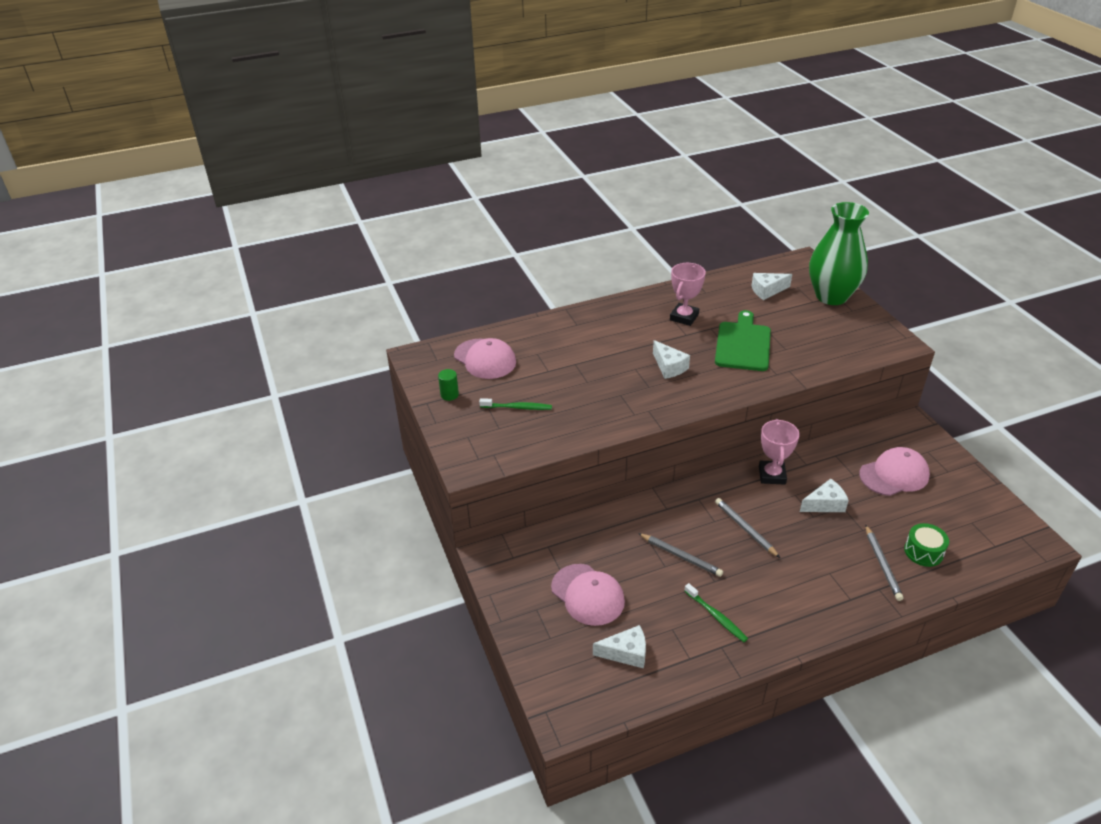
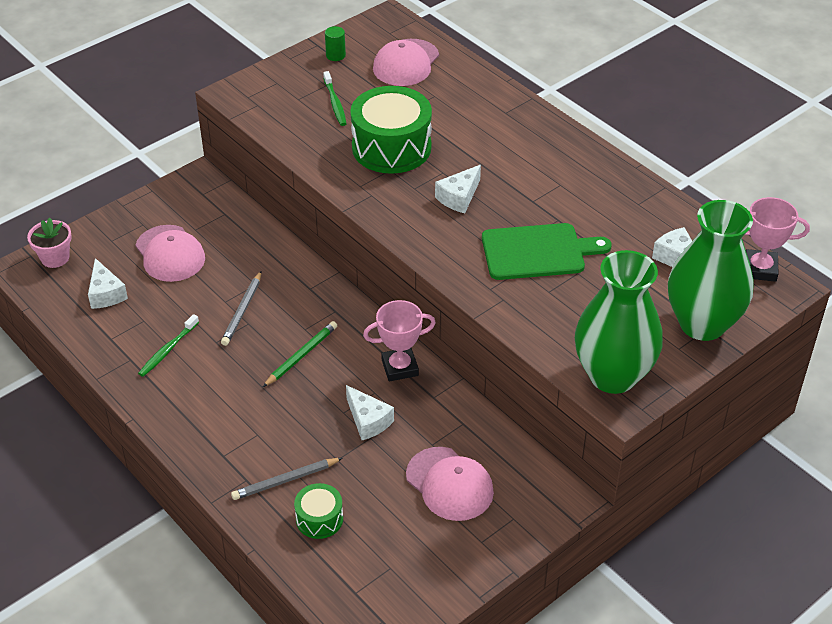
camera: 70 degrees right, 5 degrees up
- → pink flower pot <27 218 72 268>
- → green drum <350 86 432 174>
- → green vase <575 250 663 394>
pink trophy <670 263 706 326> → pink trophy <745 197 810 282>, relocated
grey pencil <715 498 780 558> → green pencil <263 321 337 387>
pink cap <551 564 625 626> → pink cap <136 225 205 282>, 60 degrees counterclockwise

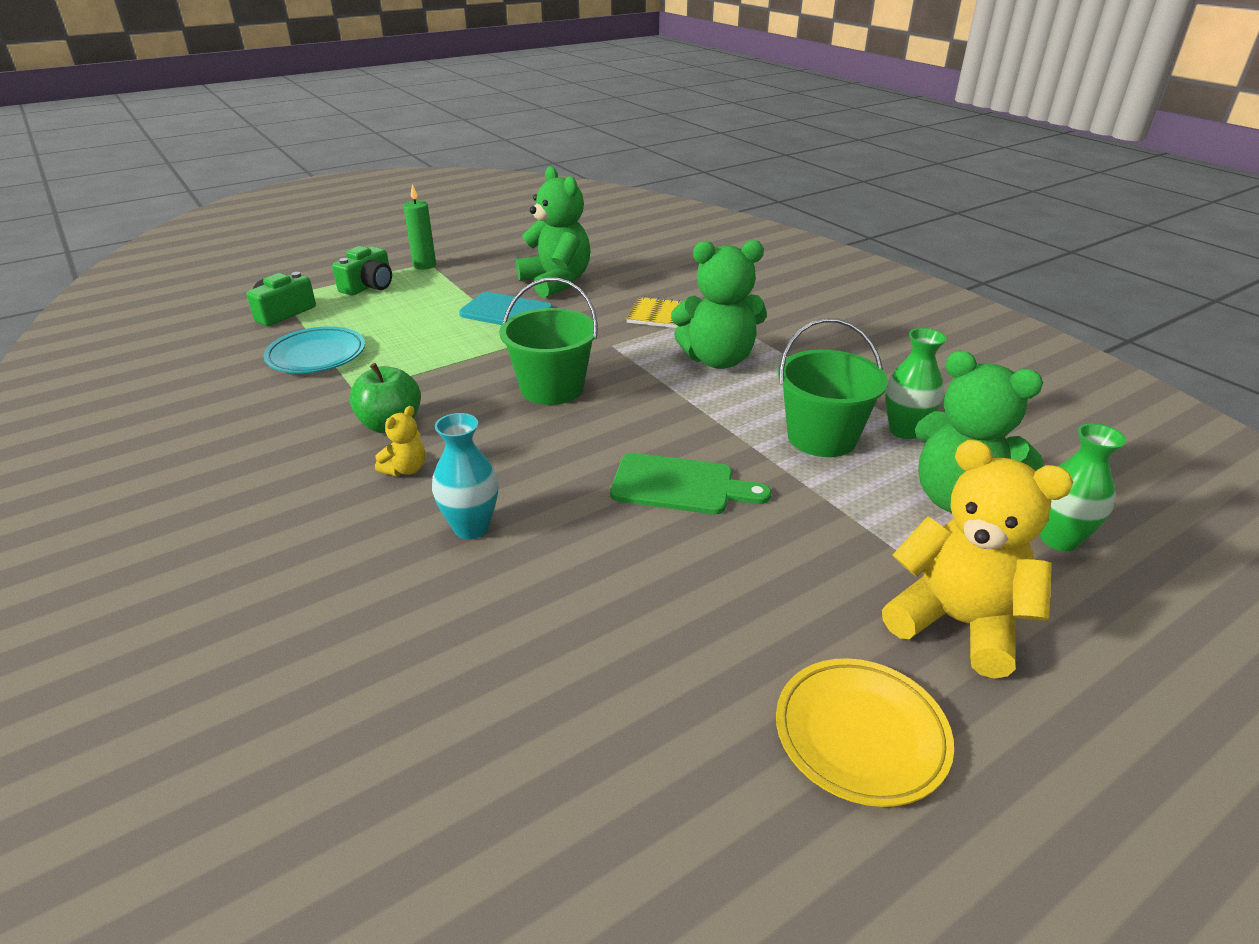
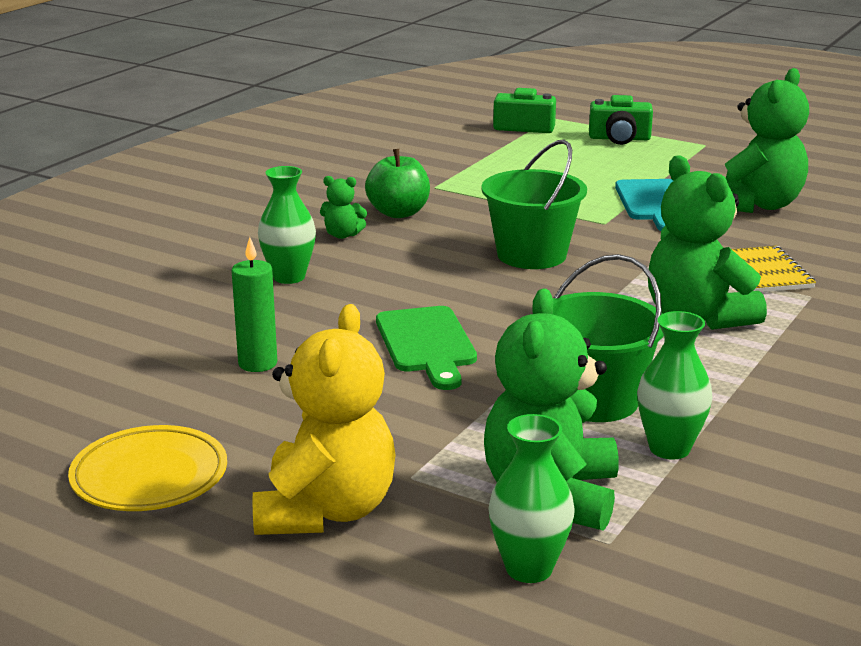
camera: 65 degrees right, 10 degrees down
turquoise plate <263 326 365 373> → -
green candle <403 184 436 270> → green candle <232 237 277 372>, relocated
yellow teddy bear <375 406 425 476> → green teddy bear <320 176 367 239>
turquoise vase <432 413 499 539> → green vase <258 166 316 284>

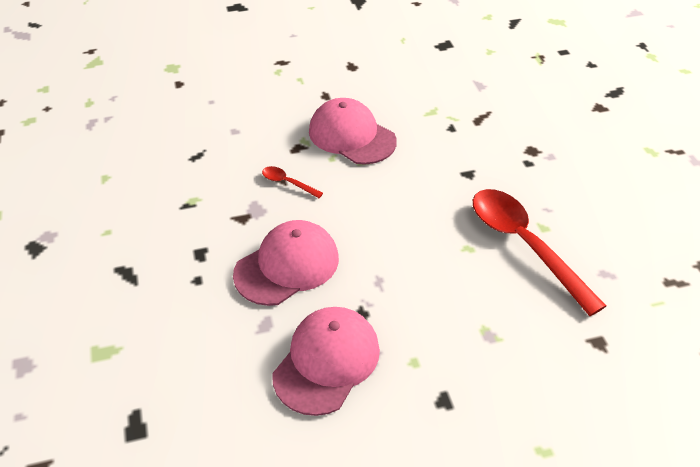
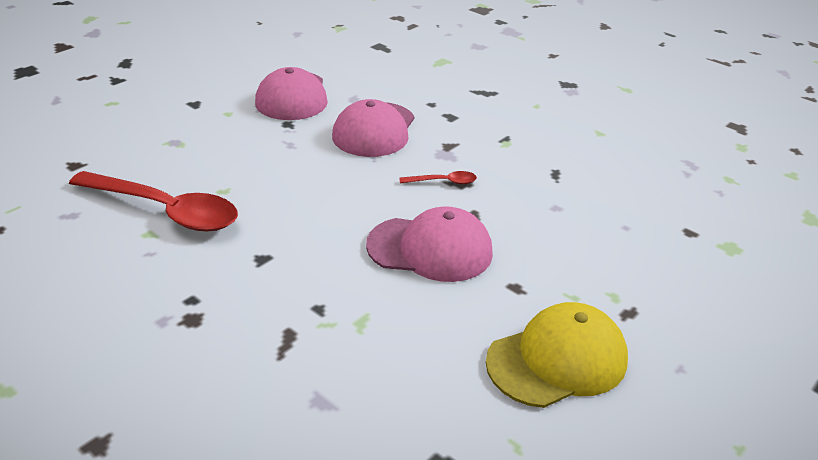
camera: 145 degrees right, 10 degrees down
- → yellow cap <486 302 628 408>

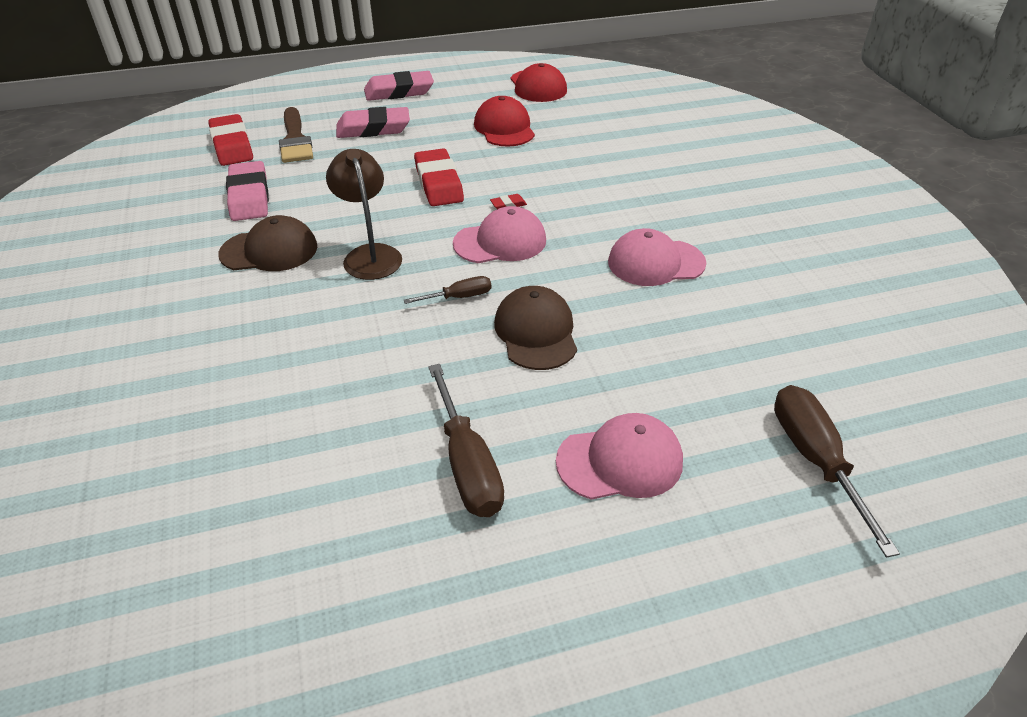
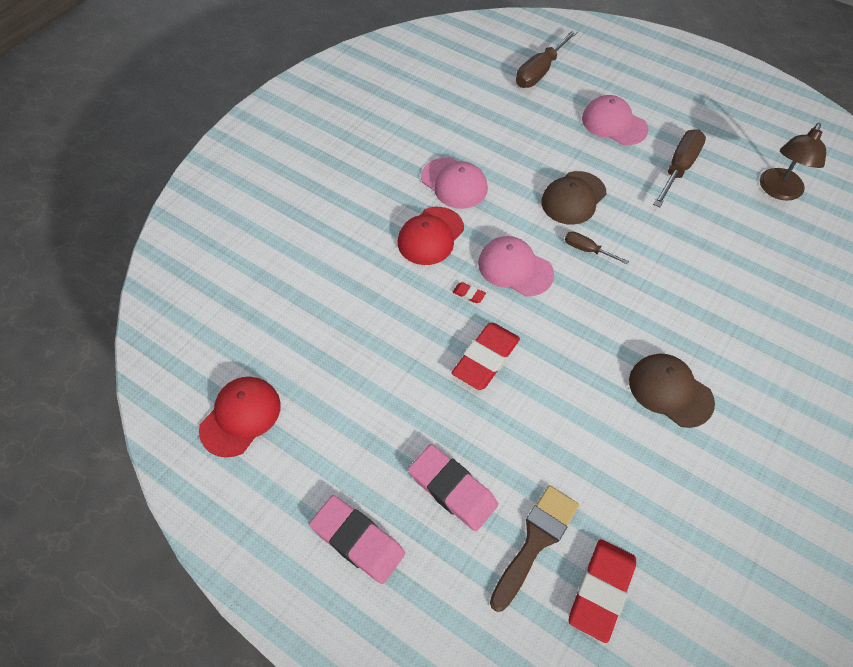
camera: 130 degrees left, 15 degrees up
pink eraser <226 161 269 221> → -
brown lamp <326 149 402 280> → brown lamp <760 123 826 201>, relocated
red cap <474 96 535 147> → red cap <398 207 464 265>, relocated

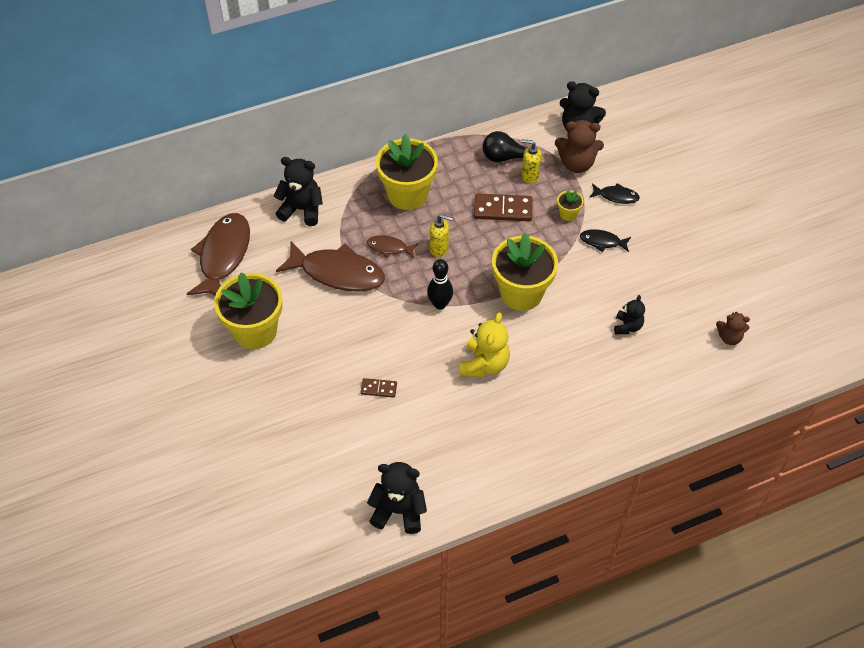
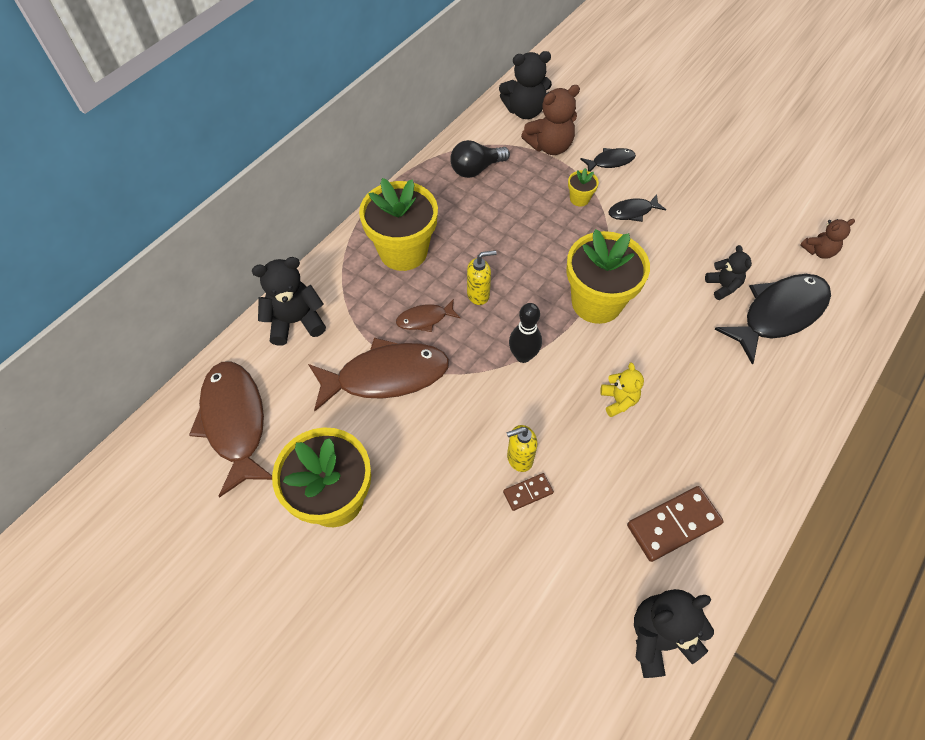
camera: 30 degrees left, 5 degrees up
- → black fish <715 274 831 365>
brown domino <474 193 533 222> → brown domino <627 486 724 562>, relocated
yellow soap dispenser <521 140 542 184> → yellow soap dispenser <506 425 537 472>, relocated
yellow teddy bear <460 313 510 377> → yellow teddy bear <600 362 644 417>, x0.60

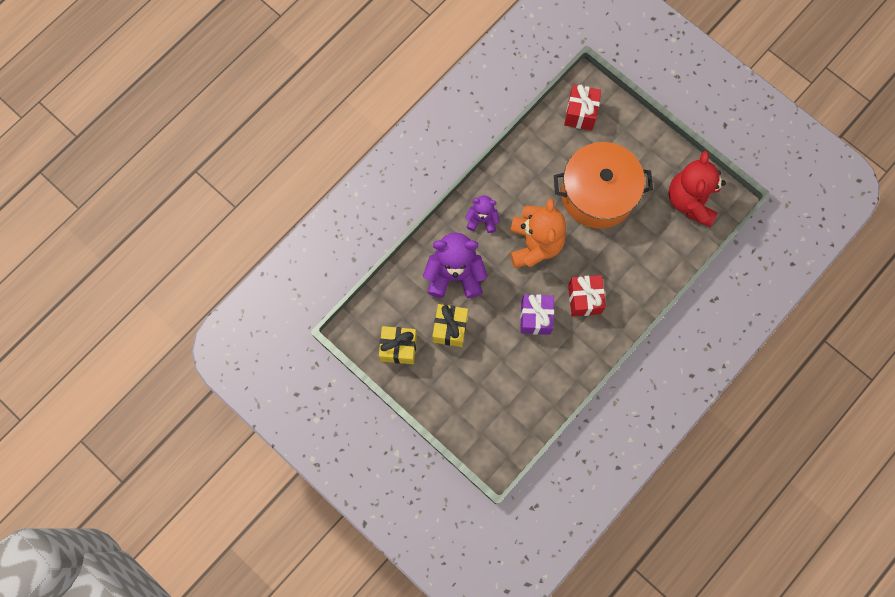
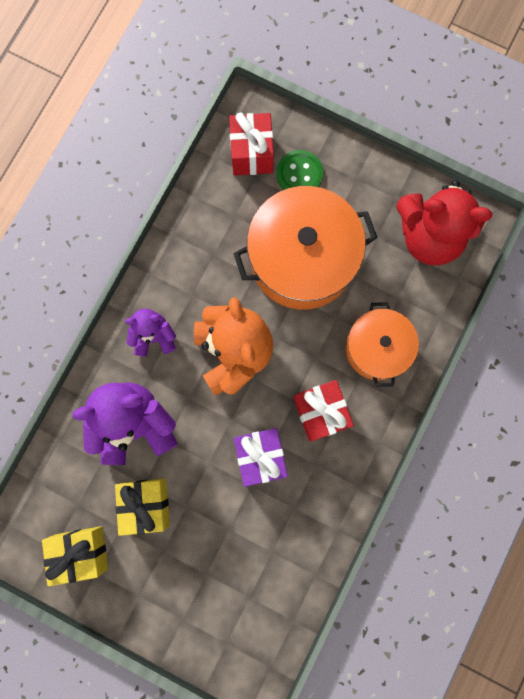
camera: 15 degrees left, 5 degrees up
- → green button <277 150 323 190>
- → orange pot <346 302 419 387>
red teddy bear <669 151 726 227> → red teddy bear <396 180 493 265>, 75 degrees counterclockwise

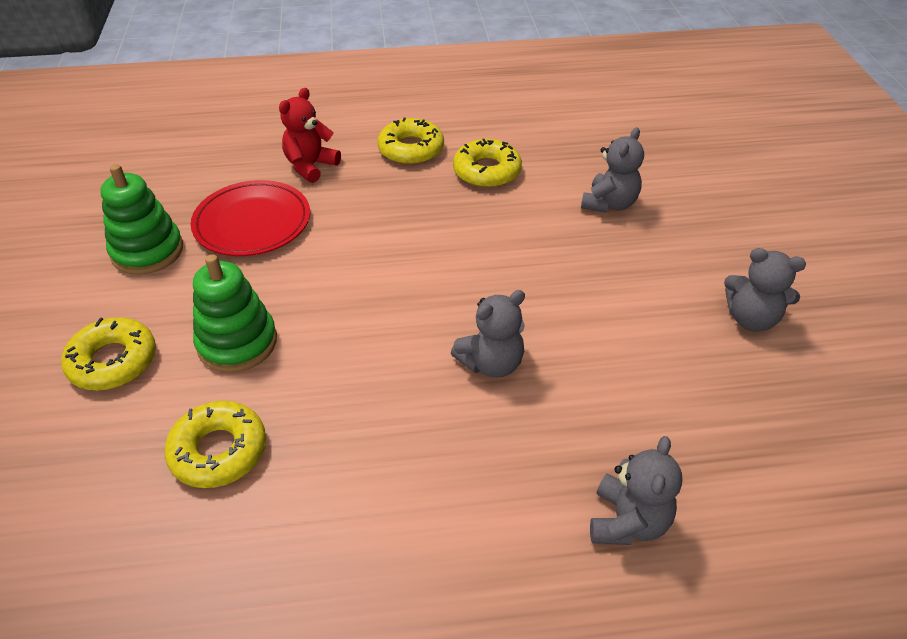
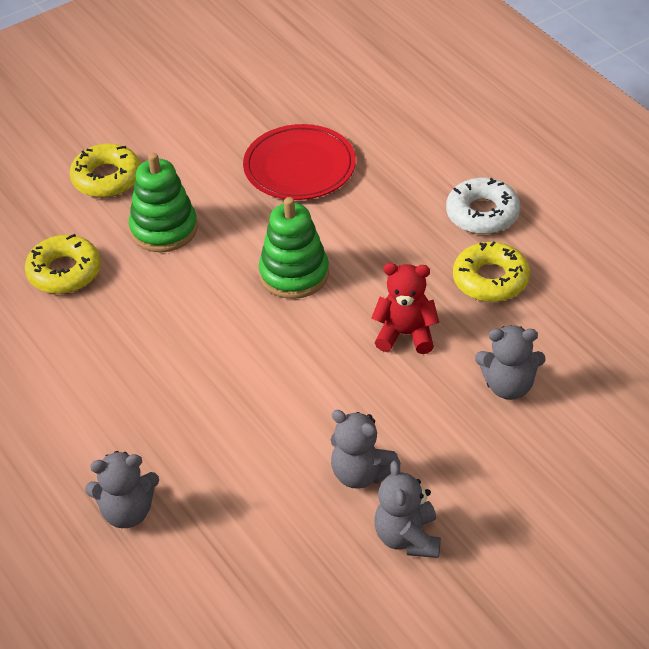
camera: 65 degrees right, 0 degrees up
green stacking toy <100 164 183 275> → green stacking toy <259 197 329 299>, relocated
red teddy bear <279 88 341 183> → red teddy bear <372 263 439 354>, relocated
grey teddy bear <451 290 525 378> → grey teddy bear <331 410 401 489>, relocated
yellow donut <377 118 444 165> → white donut <446 178 520 234>

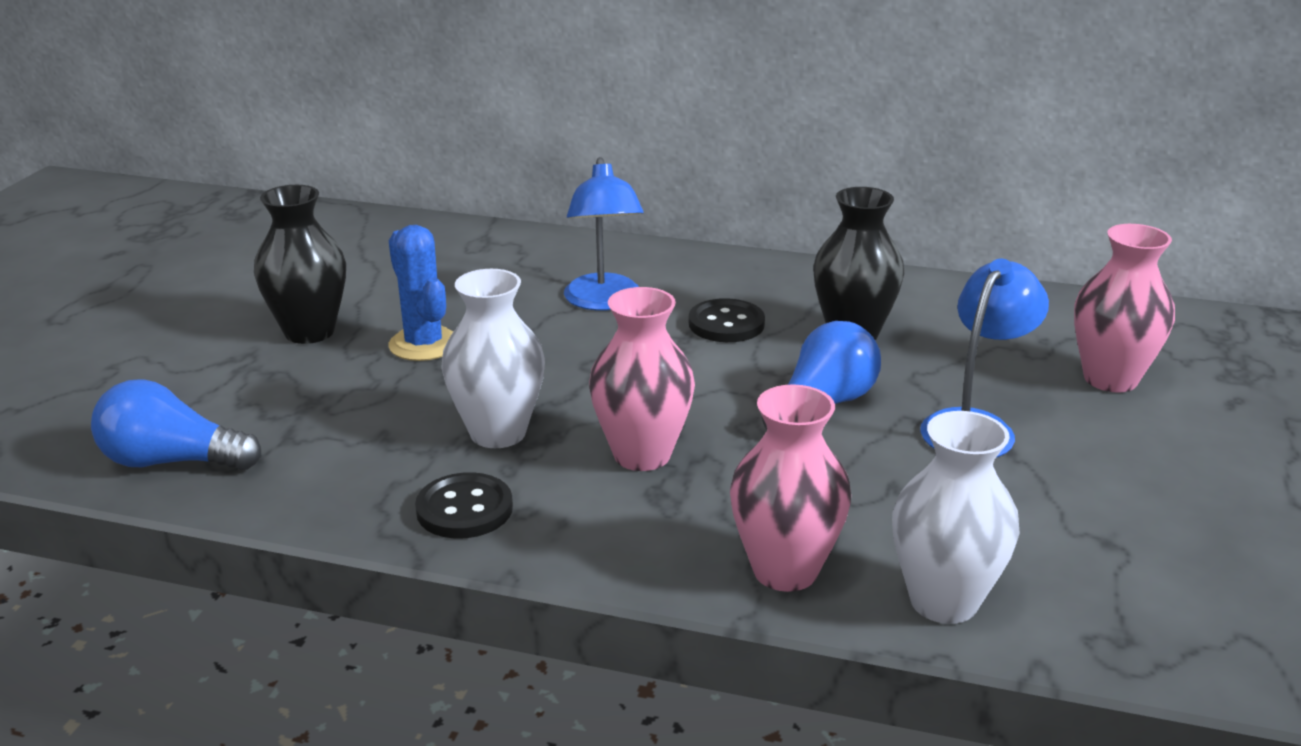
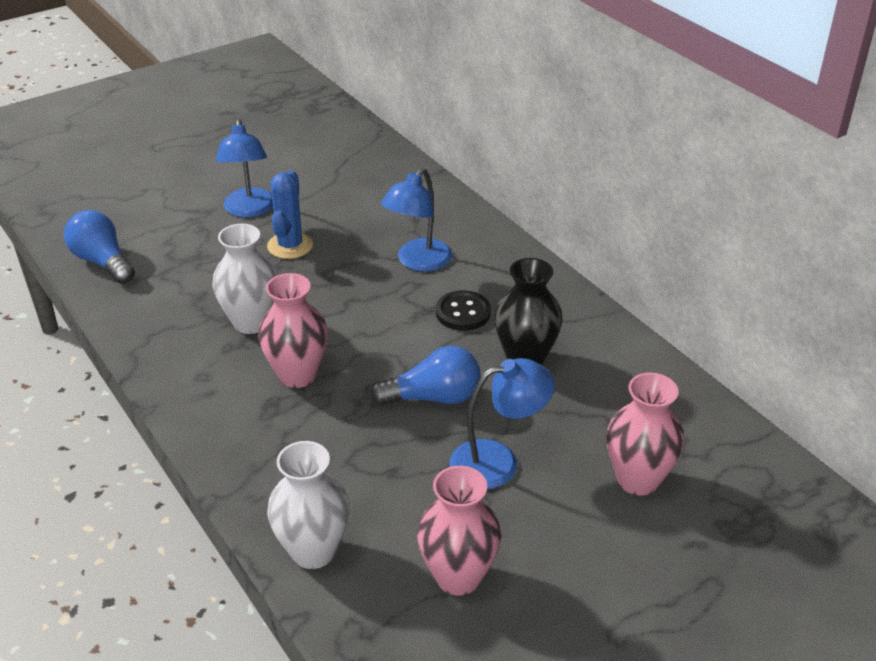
camera: 40 degrees right, 10 degrees up
black button <415 472 513 539> → -
pink vase <730 384 851 592> → pink vase <417 466 501 596>, relocated
black vase <254 185 346 344> → blue lamp <216 119 273 217>

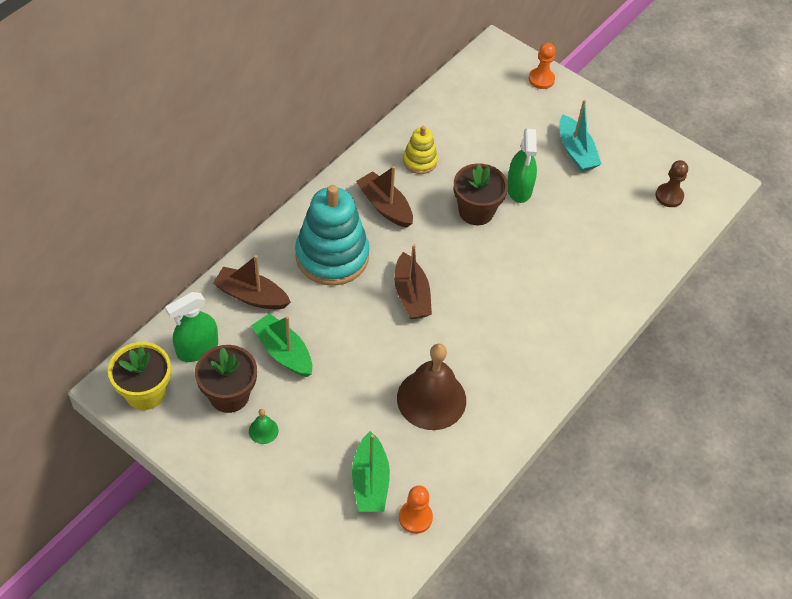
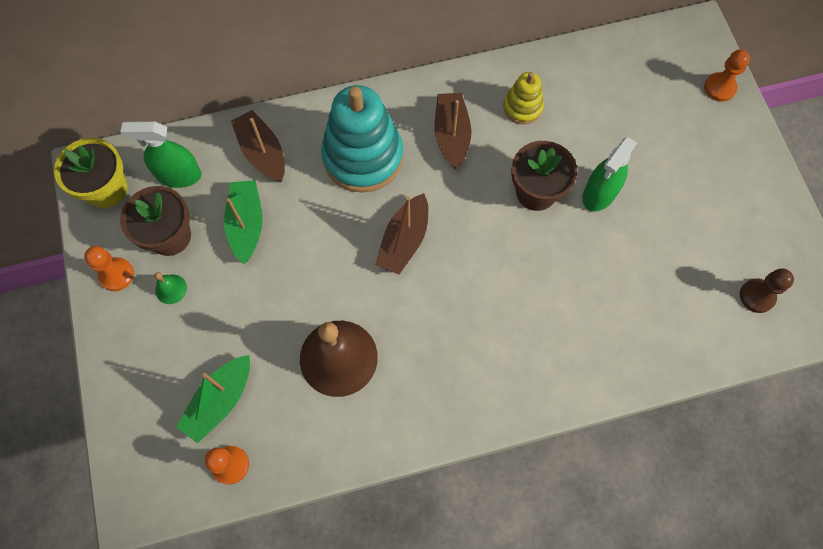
camera: 40 degrees right, 15 degrees up
turquoise boat <559 100 602 172> → -
- → orange pawn <84 246 134 291>

